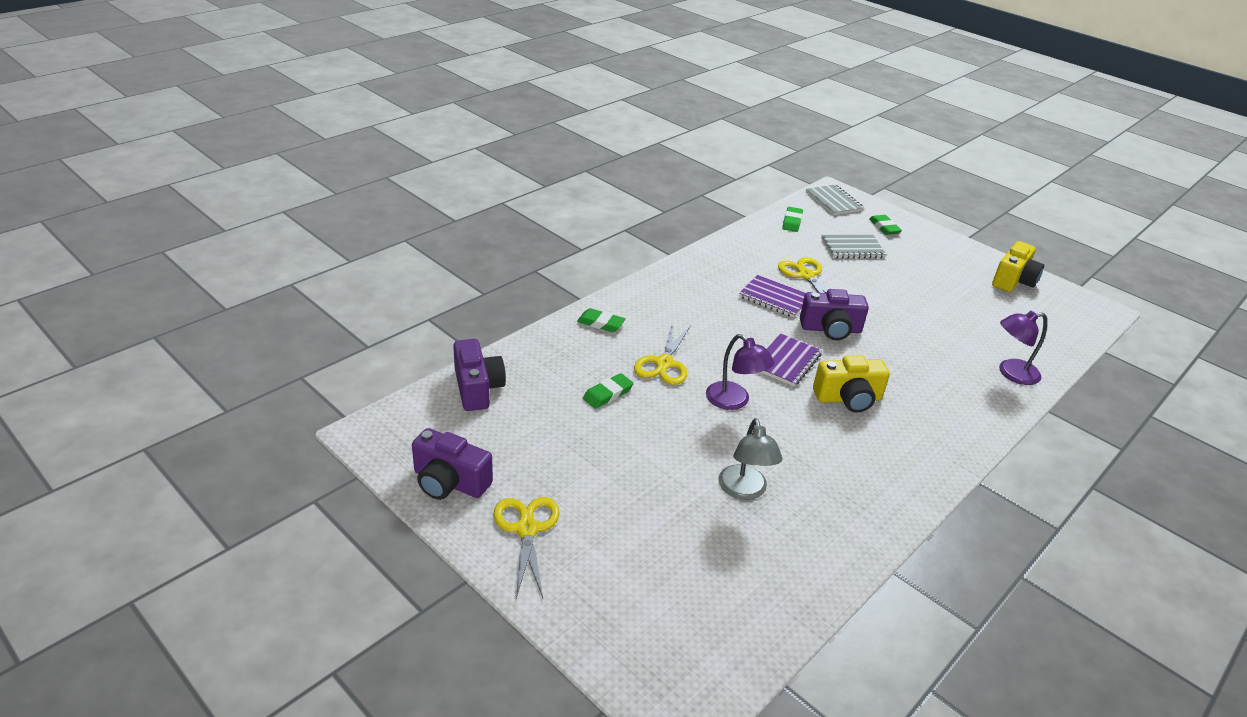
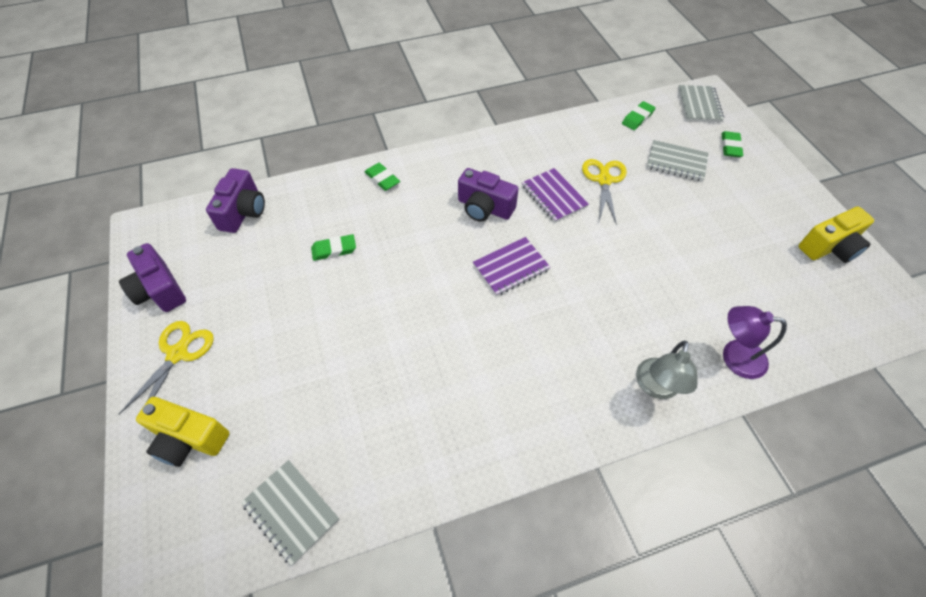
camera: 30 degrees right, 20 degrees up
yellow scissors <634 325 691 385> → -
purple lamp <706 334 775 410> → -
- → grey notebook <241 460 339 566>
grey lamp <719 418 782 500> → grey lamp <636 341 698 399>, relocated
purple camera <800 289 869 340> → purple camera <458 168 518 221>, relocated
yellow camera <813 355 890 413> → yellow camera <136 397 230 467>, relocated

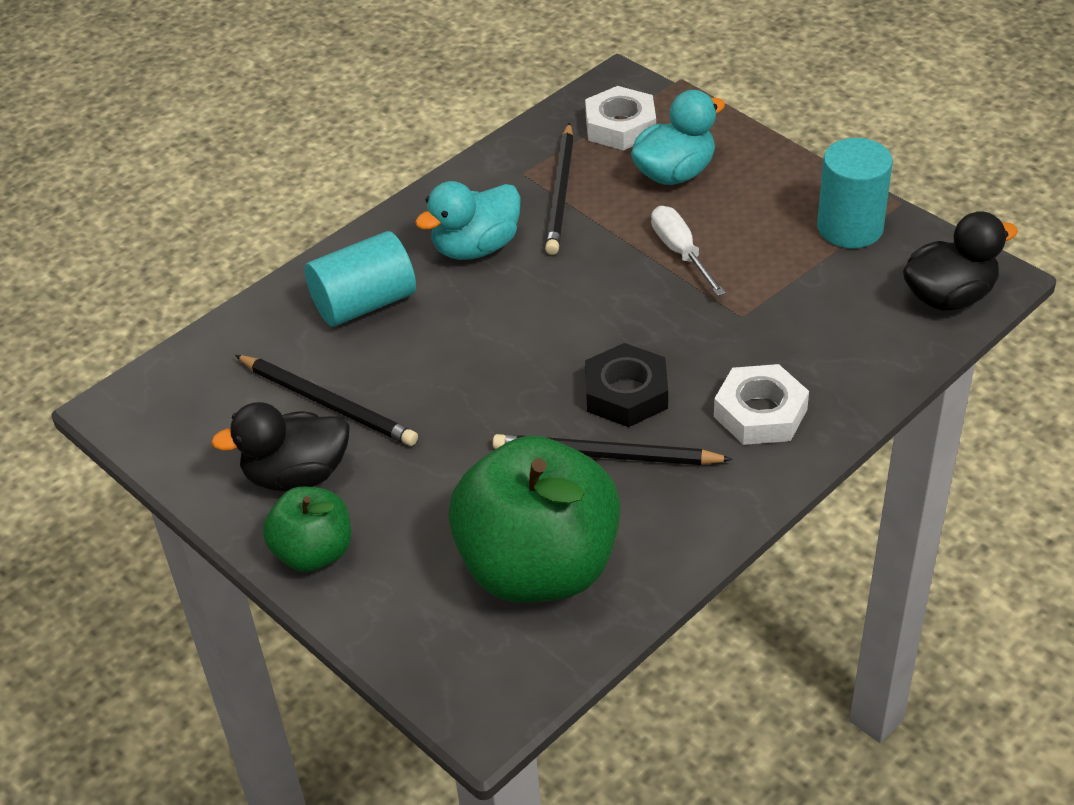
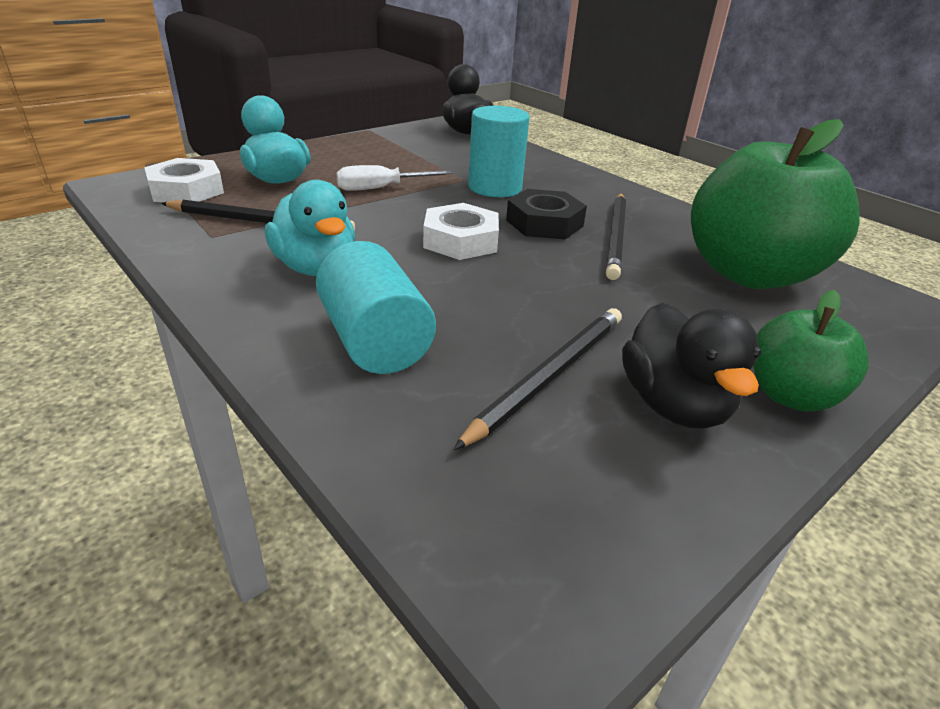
camera: 90 degrees left, 10 degrees down
white nut <714 364 809 445> → white nut <423 203 499 260>, relocated
turquoise cylinder <817 138 893 248> → turquoise cylinder <468 106 530 197>, relocated

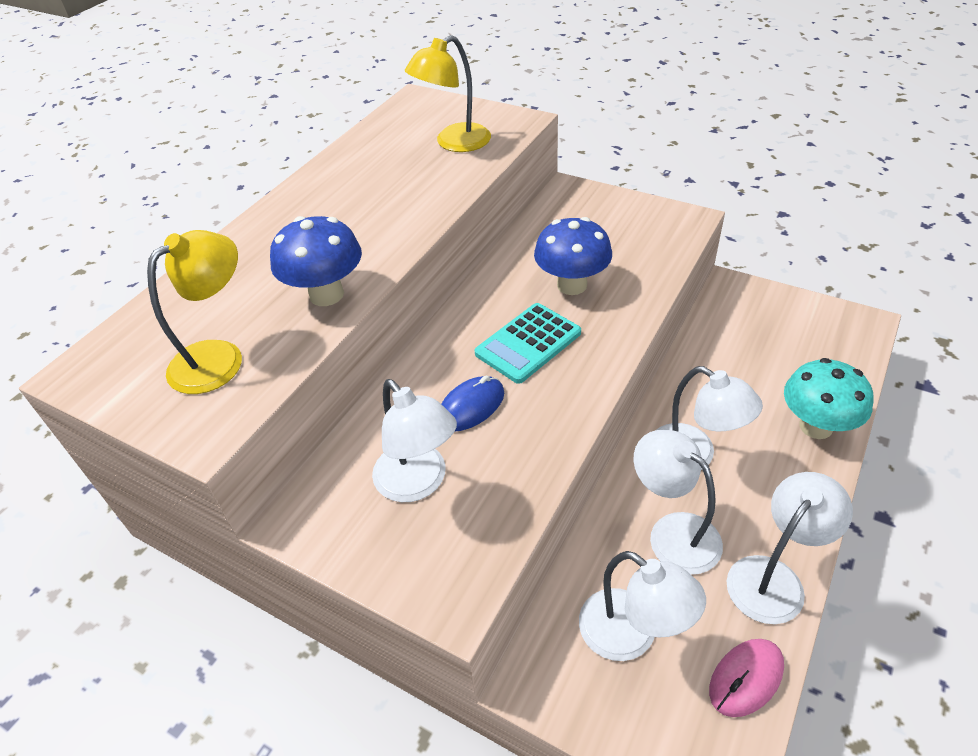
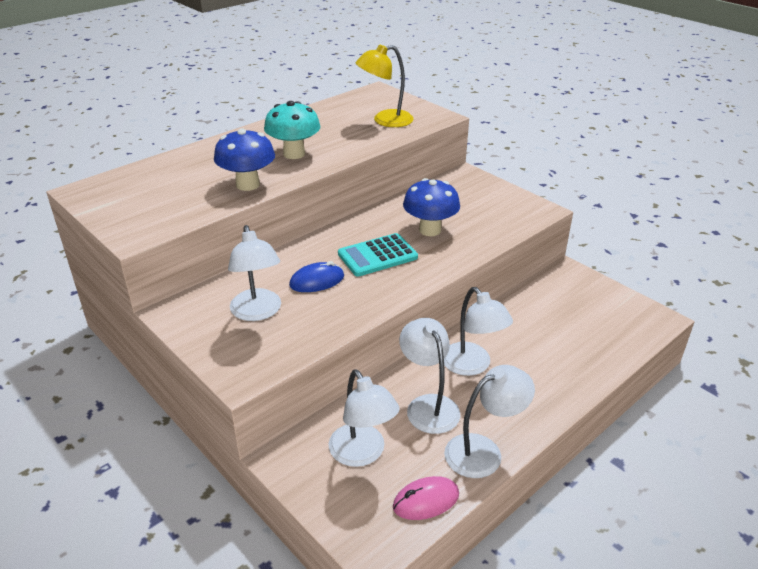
camera: 15 degrees right, 10 degrees down
yellow lamp <147 230 242 394> → -
turquoise mushroom <784 358 873 439> → turquoise mushroom <264 101 320 159>, relocated

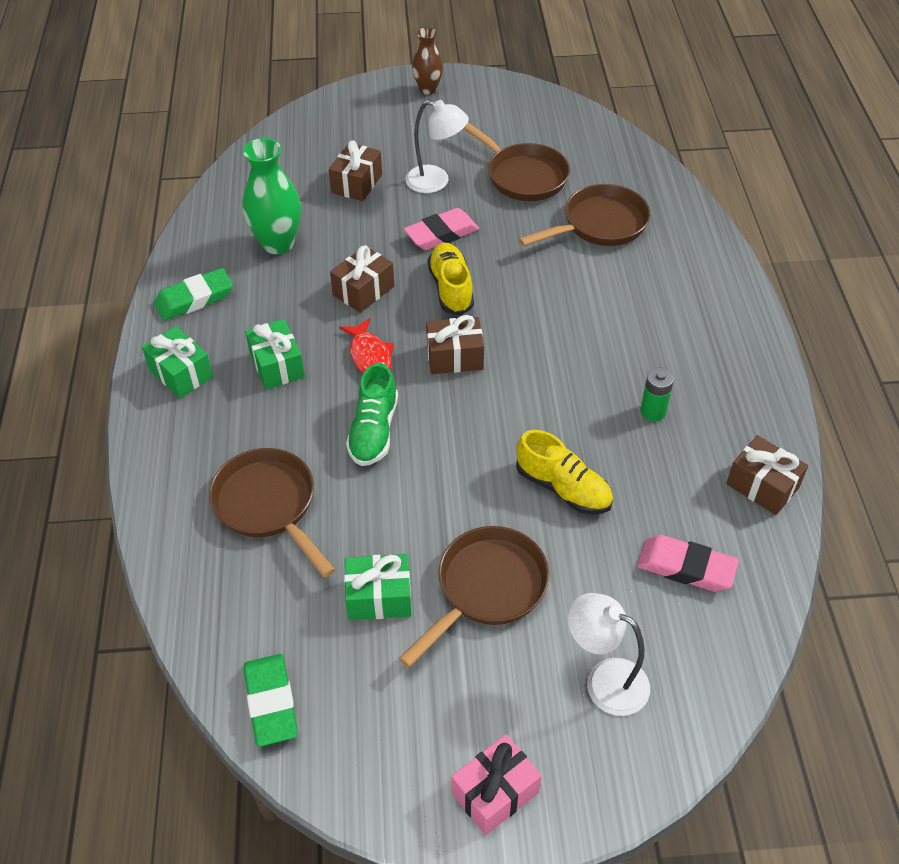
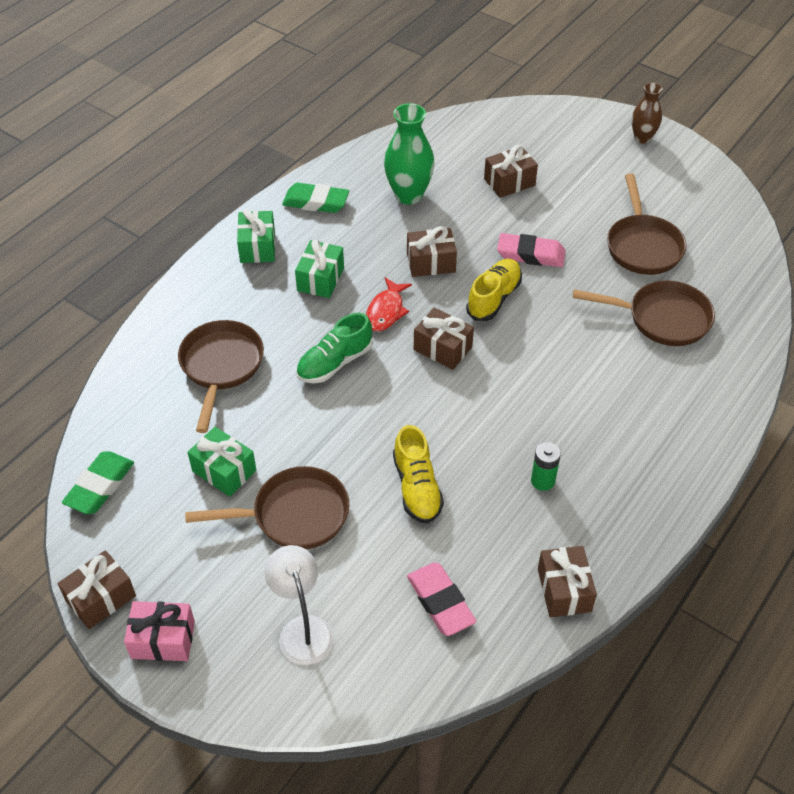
camera: 40 degrees right, 0 degrees up
white lamp <405 100 469 193> → -
- → brown gift <58 550 136 629>

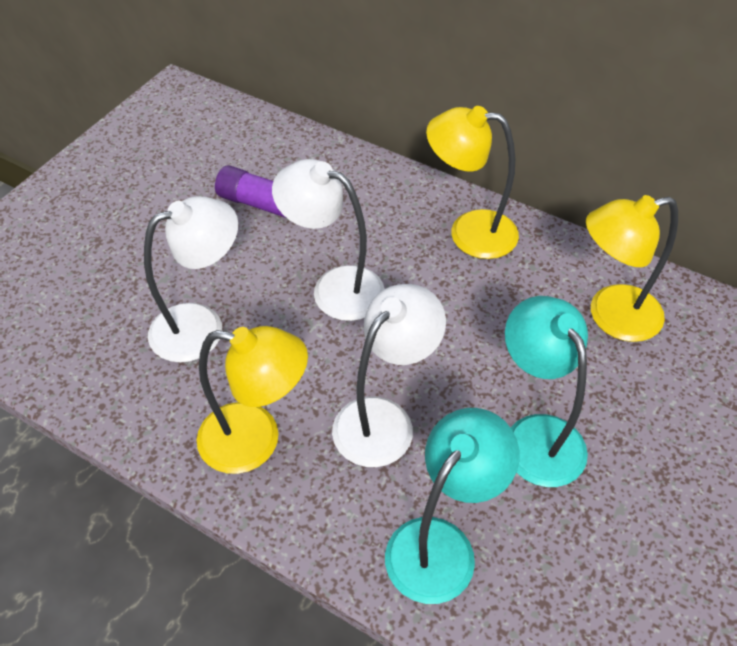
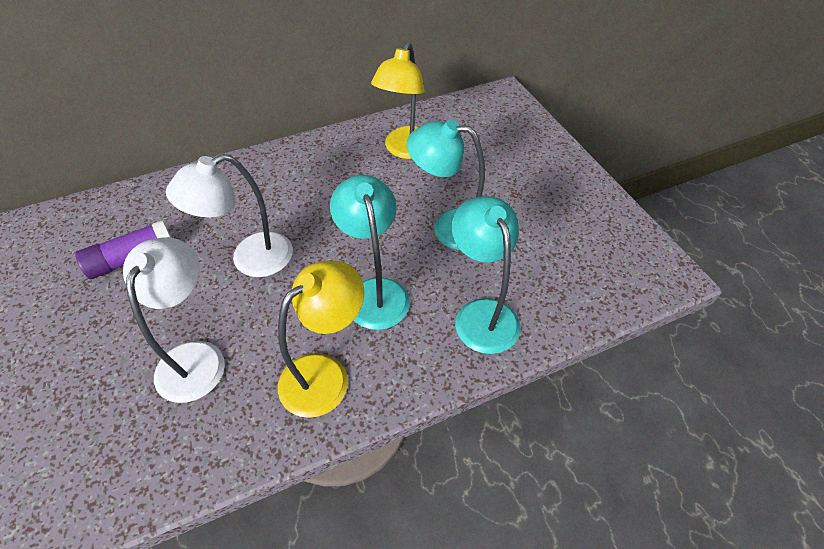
camera: 55 degrees left, 0 degrees up
yellow lamp <426 106 519 259> → -
white lamp <332 284 446 467> → turquoise lamp <330 175 410 330>

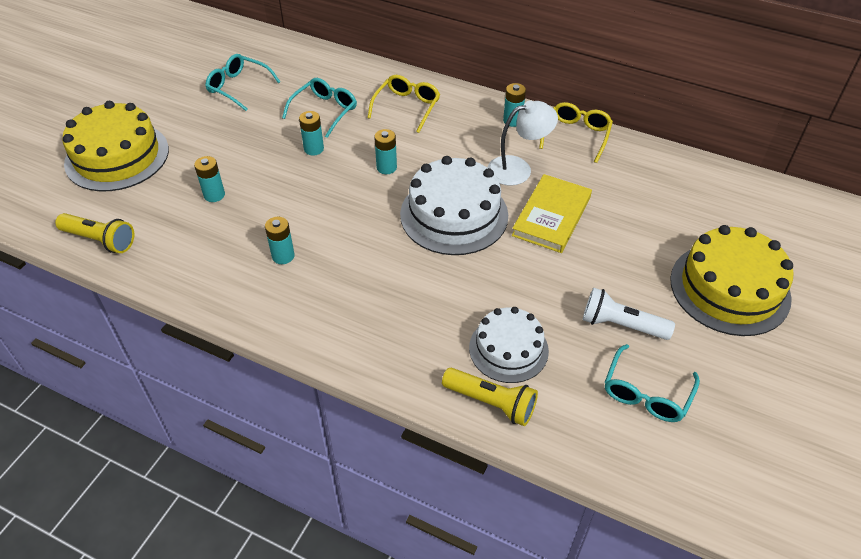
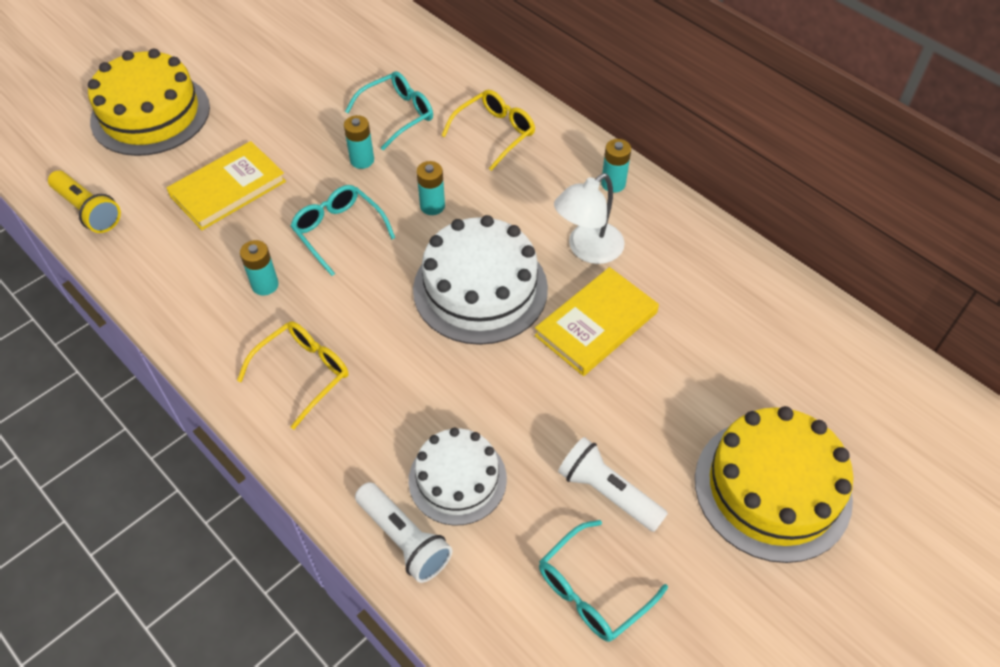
camera: 20 degrees right, 5 degrees up
turquoise glasses <205 54 280 111> → turquoise glasses <290 185 395 276>, relocated
yellow glasses <539 102 613 163> → yellow glasses <237 321 348 429>, relocated
turquoise battery <194 156 225 202> → yellow book <167 141 286 230>
yellow flashlight <442 367 538 426> → white flashlight <355 482 452 583>
white lamp <487 100 558 186> → white lamp <554 173 625 264>, 135 degrees clockwise

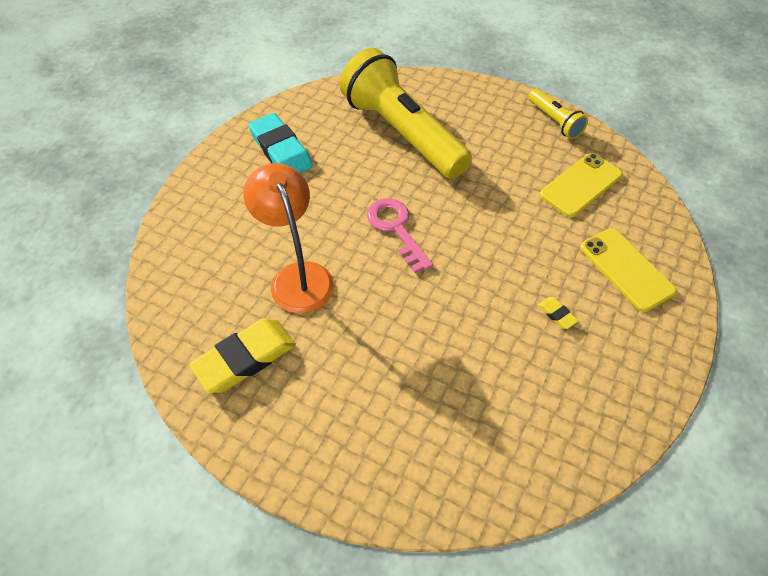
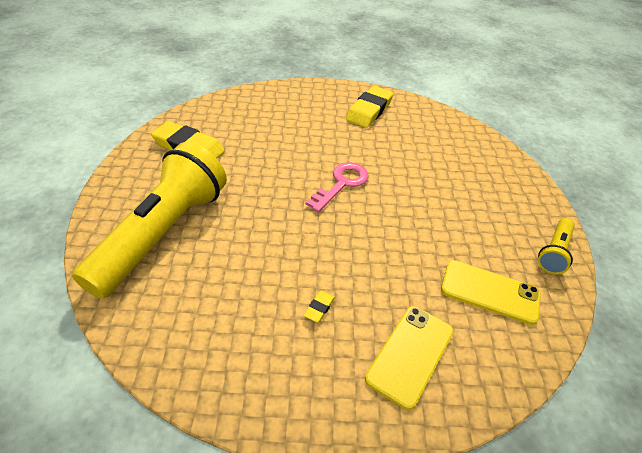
camera: 60 degrees right, 10 degrees down
orange lamp <243 163 334 313> → -
yellow flashlight <339 48 472 179> → yellow flashlight <72 142 227 299>, relocated
turquoise eraser <248 113 313 173> → yellow eraser <346 86 394 128>

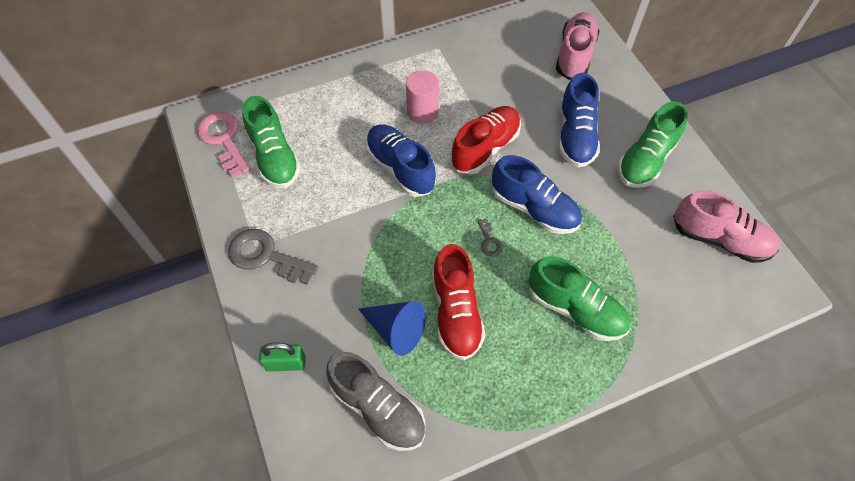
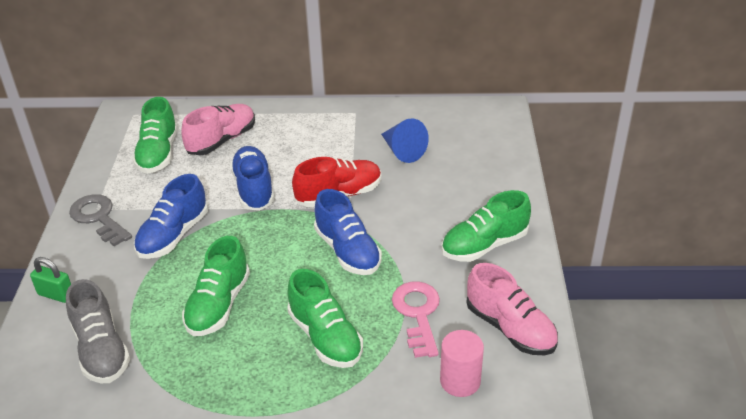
camera: 25 degrees right, 20 degrees down
grey key <477 219 502 257> → -
pink key <197 112 251 178> → pink key <392 281 440 358>, relocated
blue cone <358 301 426 356> → blue cone <381 118 429 163>, relocated
pink cylinder <406 70 439 124> → pink cylinder <440 330 484 397>, relocated
pink shoe <556 12 599 80> → pink shoe <181 104 255 155>, relocated
blue shoe <559 73 600 168> → blue shoe <134 174 208 259>, relocated
red shoe <432 244 485 360> → green shoe <182 236 250 336>

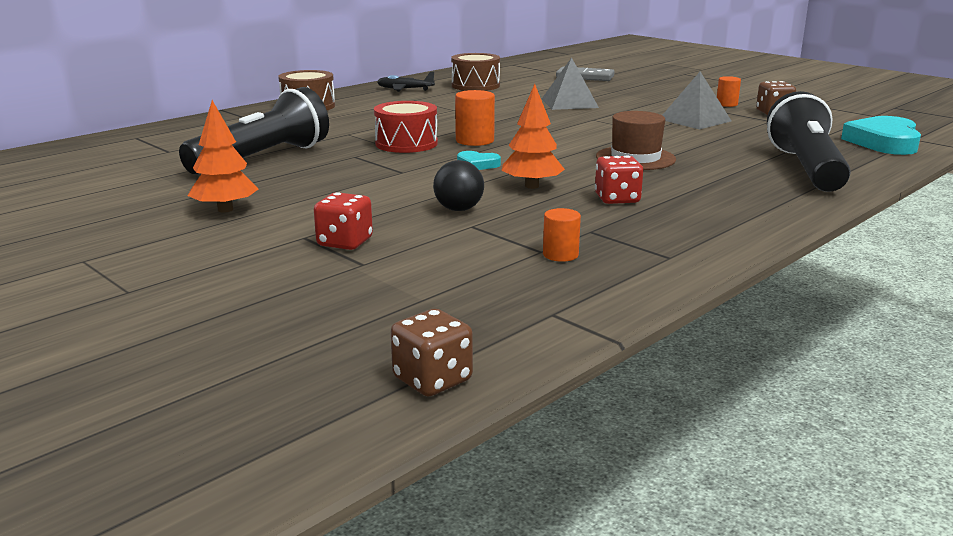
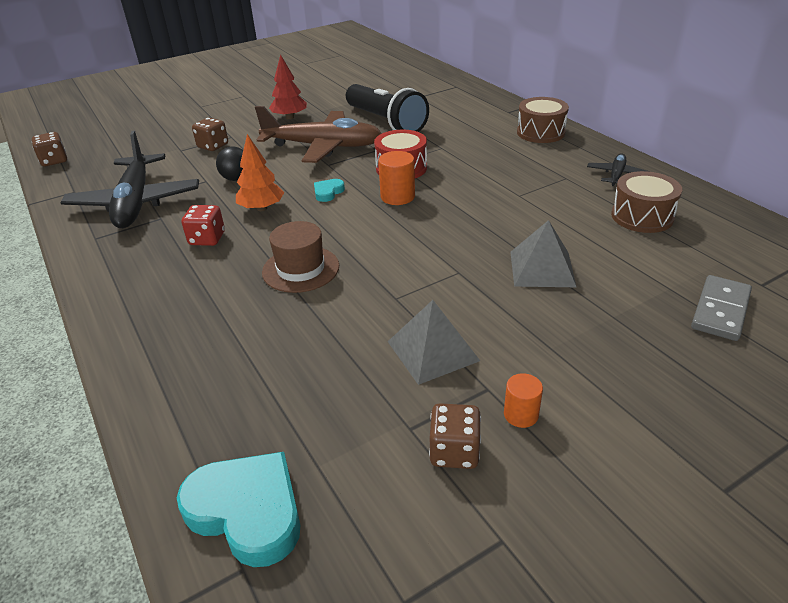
camera: 105 degrees right, 15 degrees up
black flashlight <767 91 851 192> → -
- → brown plane <255 106 382 163>
orange cylinder <543 208 581 262> → black plane <60 130 199 228>
orange tree <188 100 258 213> → red tree <269 54 307 119>
red dice <314 192 373 250> → brown dice <192 117 228 151>

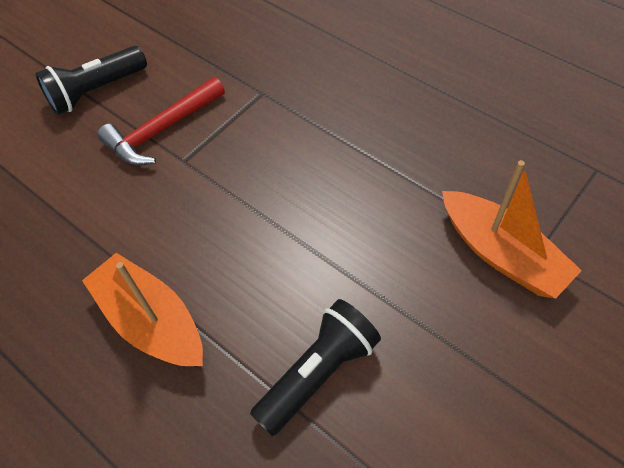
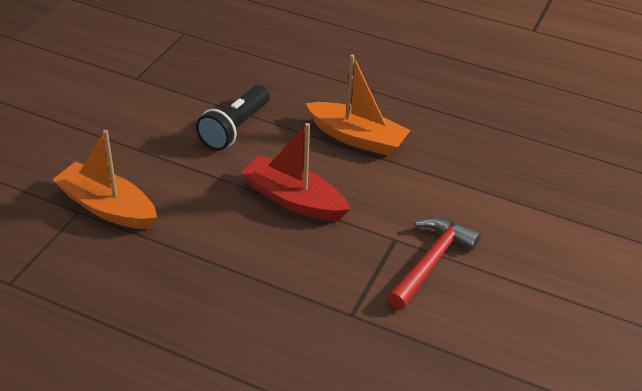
camera: 160 degrees right, 15 degrees down
black flashlight <35 46 147 115> → -
- → red boat <241 123 350 221>

